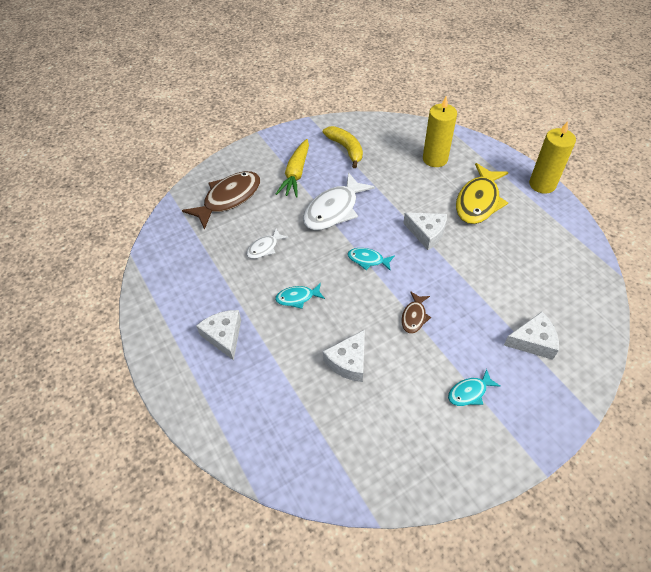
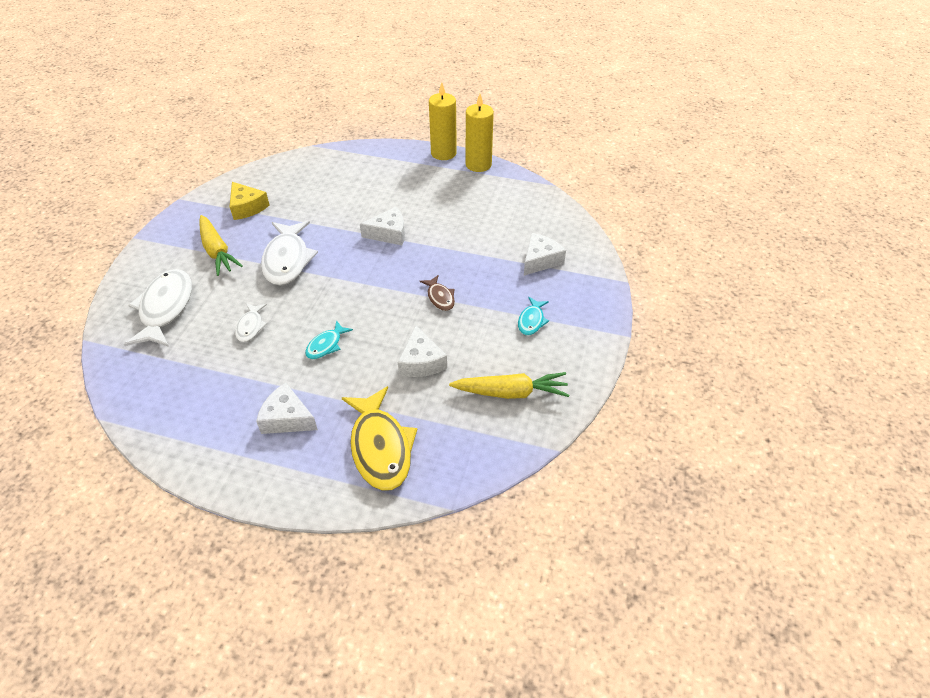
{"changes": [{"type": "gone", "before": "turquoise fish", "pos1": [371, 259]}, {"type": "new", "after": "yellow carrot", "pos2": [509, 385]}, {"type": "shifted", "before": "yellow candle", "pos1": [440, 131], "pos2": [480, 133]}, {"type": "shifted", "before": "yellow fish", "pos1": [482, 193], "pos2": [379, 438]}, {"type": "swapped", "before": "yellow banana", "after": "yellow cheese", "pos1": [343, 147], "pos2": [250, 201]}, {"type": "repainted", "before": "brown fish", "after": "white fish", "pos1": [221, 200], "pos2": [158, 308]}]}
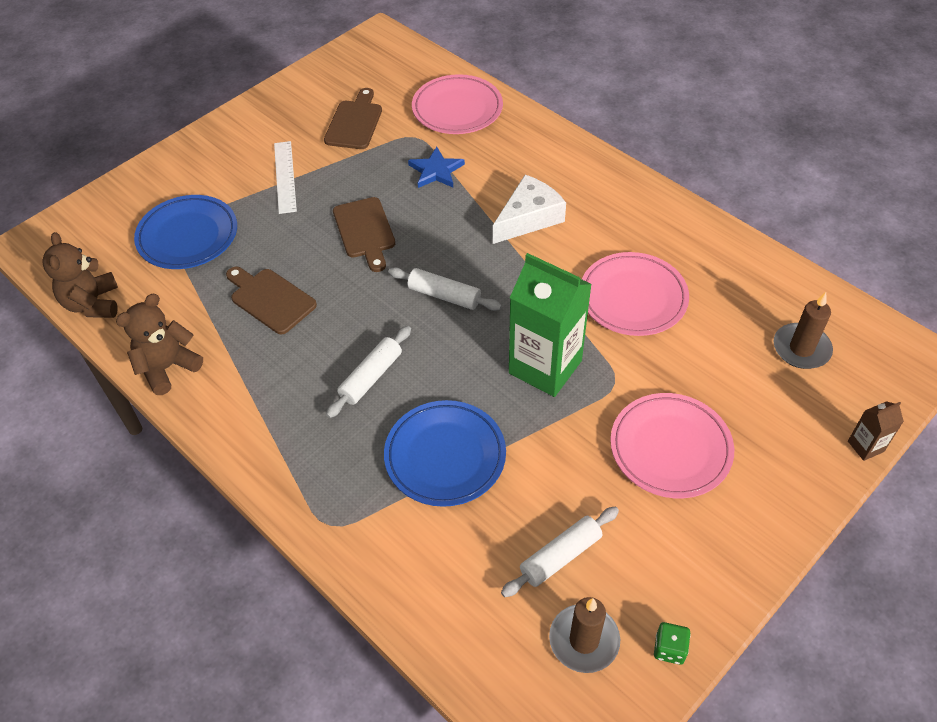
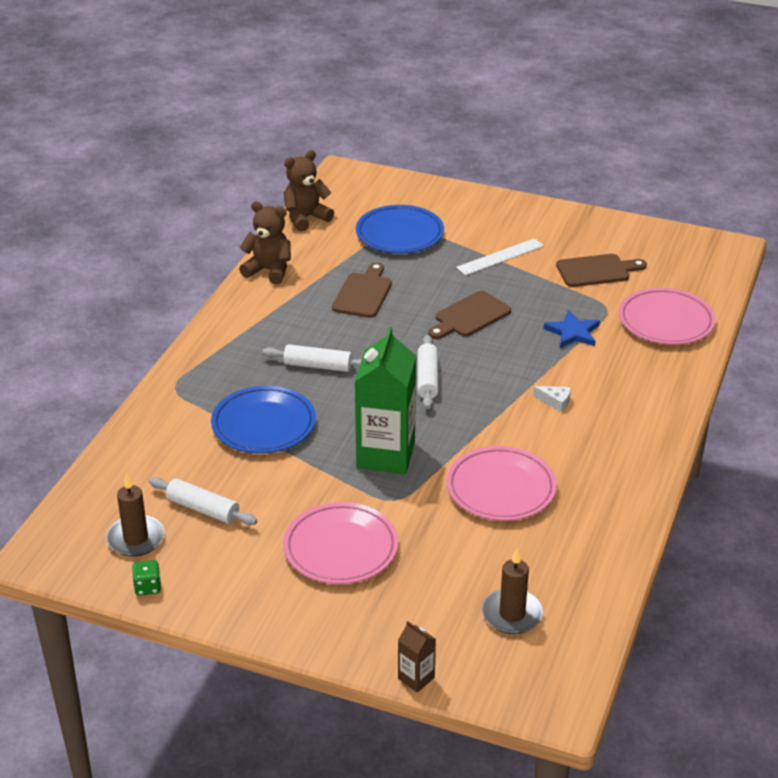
{"changes": [{"type": "scaled", "before": "white cheese", "pos1": [529, 209], "pos2": [552, 399], "scale": 0.47}]}
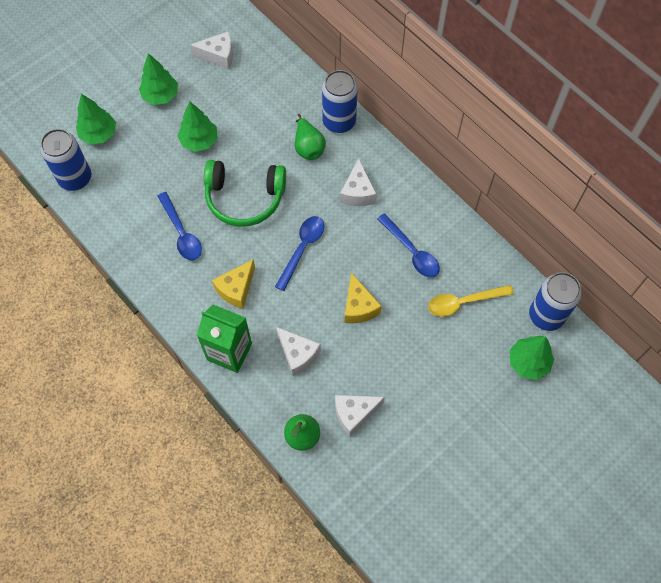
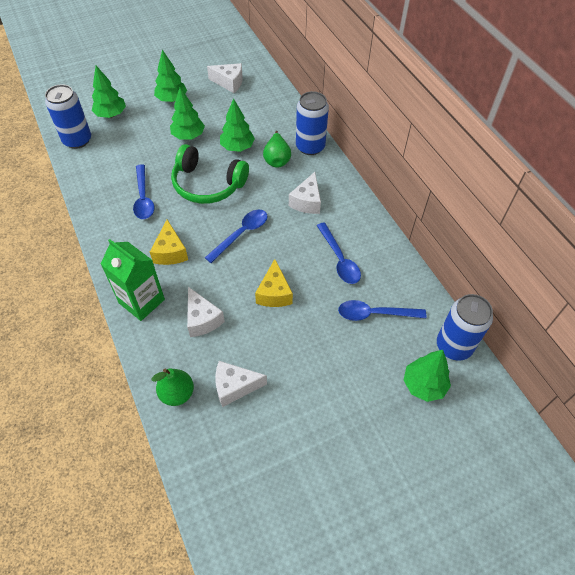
{"changes": [{"type": "new", "after": "green tree", "pos2": [237, 125]}, {"type": "repainted", "before": "yellow spoon", "after": "blue spoon", "pos1": [471, 301], "pos2": [382, 310]}, {"type": "rotated", "before": "yellow cheese", "pos1": [233, 284], "pos2": [169, 242], "turn": -60}]}
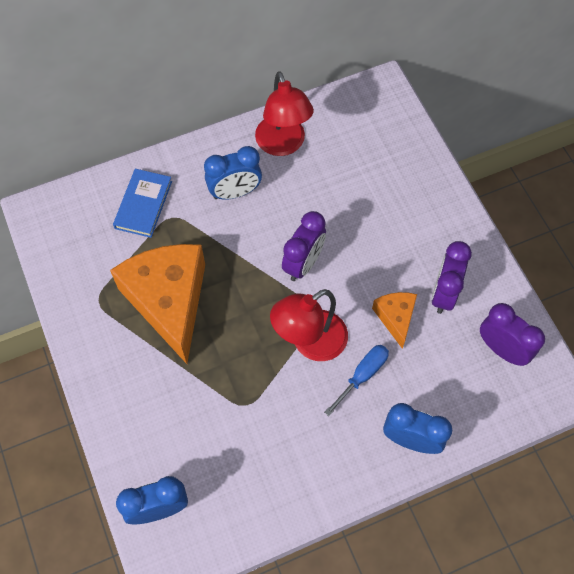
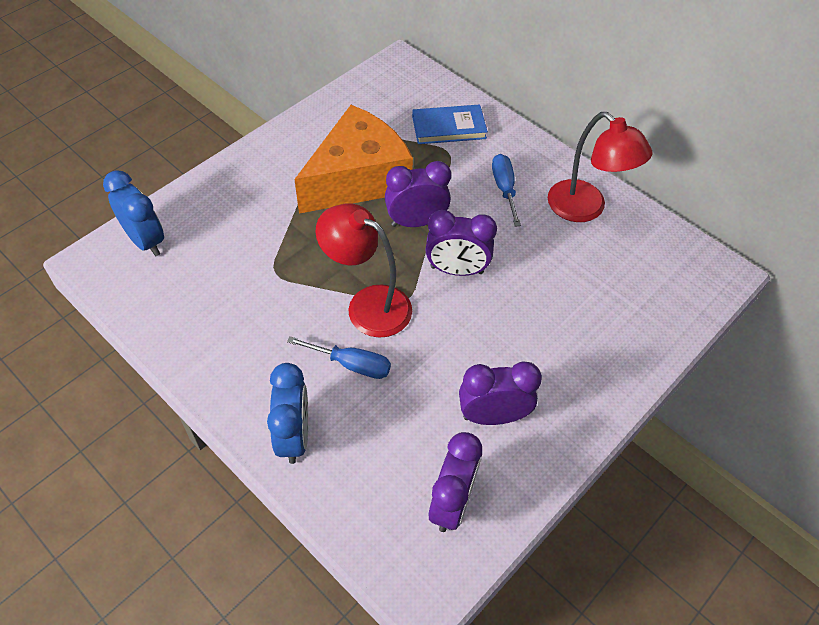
{"changes": [{"type": "gone", "before": "orange cheese", "pos1": [394, 320]}, {"type": "new", "after": "purple clock", "pos2": [418, 194]}, {"type": "swapped", "before": "blue clock", "after": "blue screwdriver", "pos1": [233, 173], "pos2": [506, 190]}, {"type": "rotated", "before": "red lamp", "pos1": [284, 113], "pos2": [600, 167], "turn": -90}]}
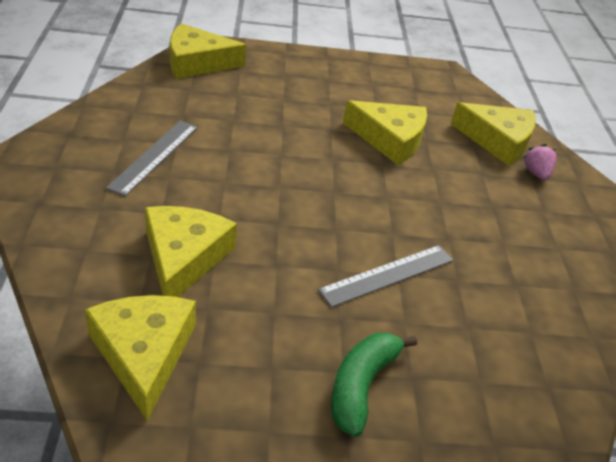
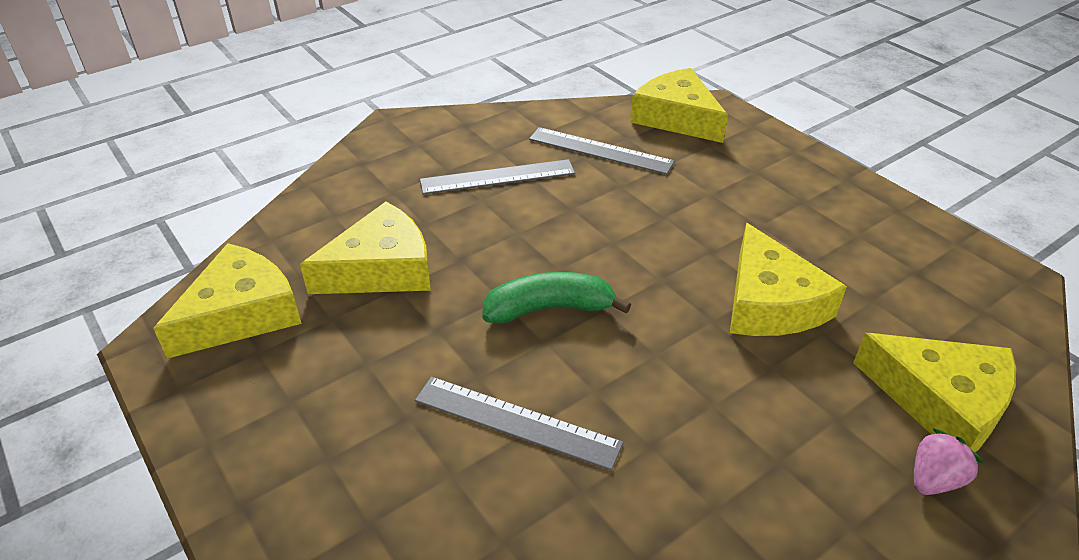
{"changes": [{"type": "new", "after": "grey ruler", "pos2": [602, 151]}, {"type": "shifted", "before": "green banana", "pos1": [374, 385], "pos2": [556, 298]}, {"type": "rotated", "before": "yellow cheese", "pos1": [493, 134], "pos2": [934, 392], "turn": -45}]}
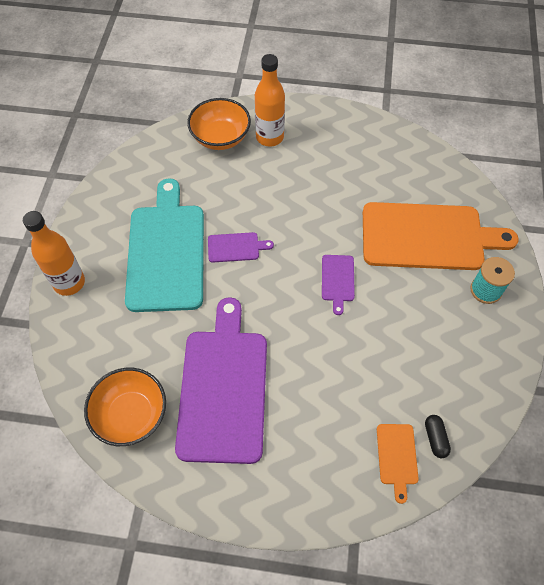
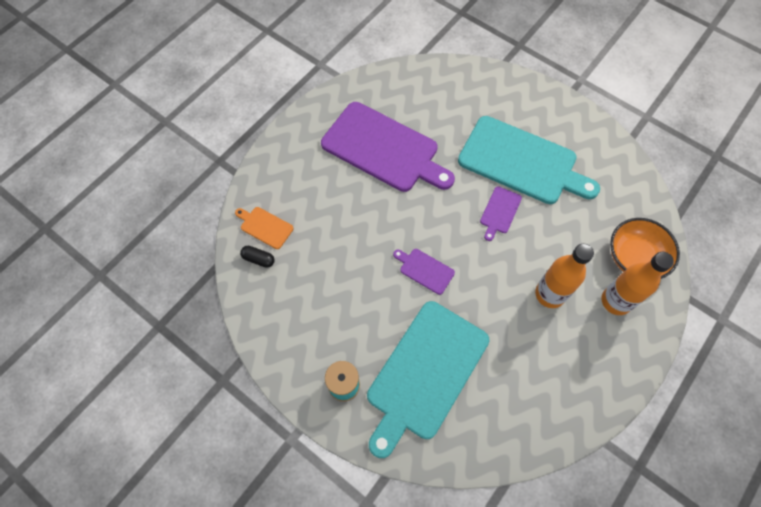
{"changes": [{"type": "gone", "before": "orange bowl", "pos1": [125, 407]}, {"type": "shifted", "before": "orange bottle", "pos1": [54, 253], "pos2": [564, 276]}, {"type": "repainted", "before": "orange cutting board", "after": "turquoise cutting board", "pos1": [441, 236], "pos2": [428, 379]}]}
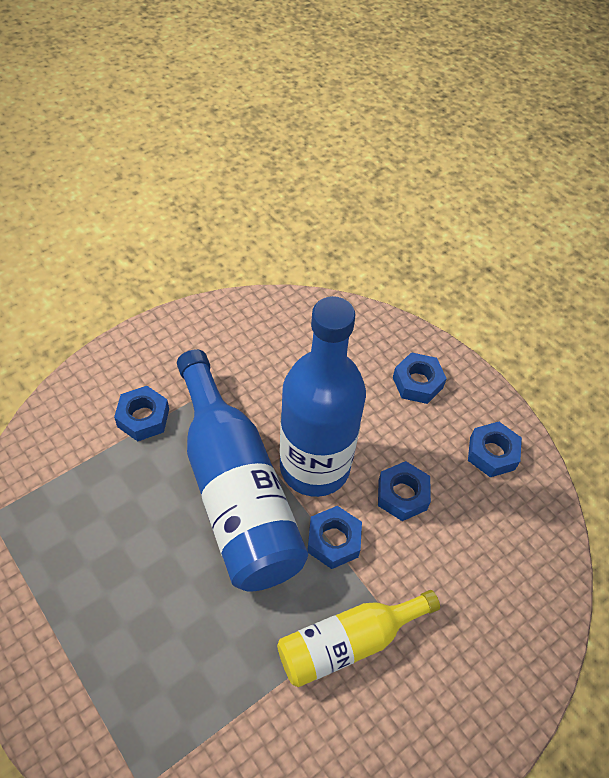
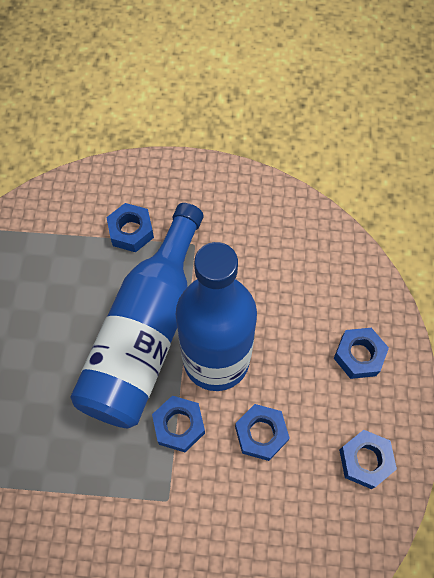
{"changes": [{"type": "gone", "before": "yellow bottle", "pos1": [358, 638]}]}
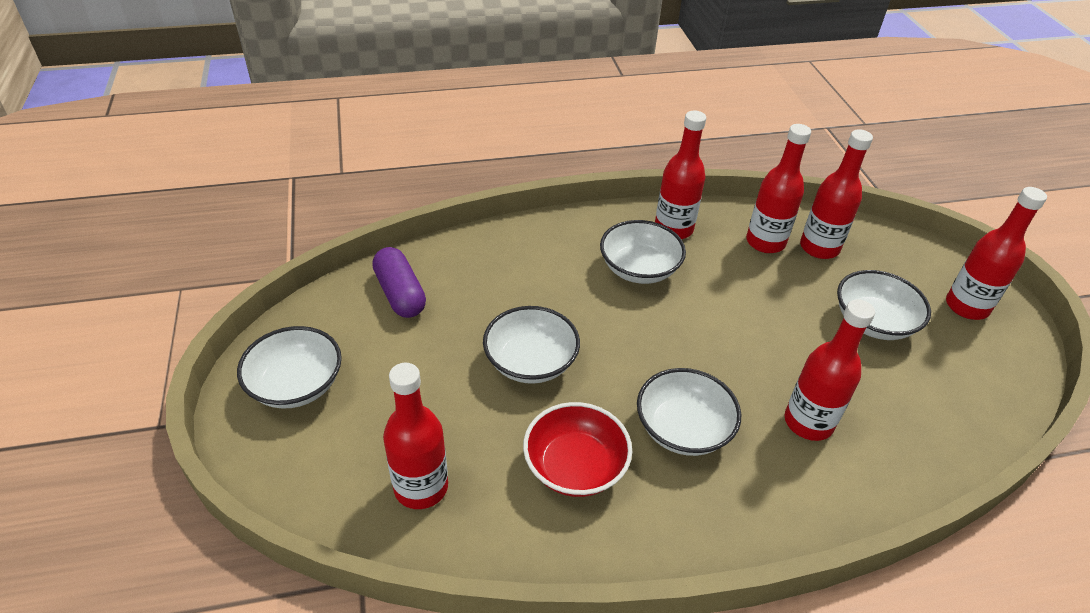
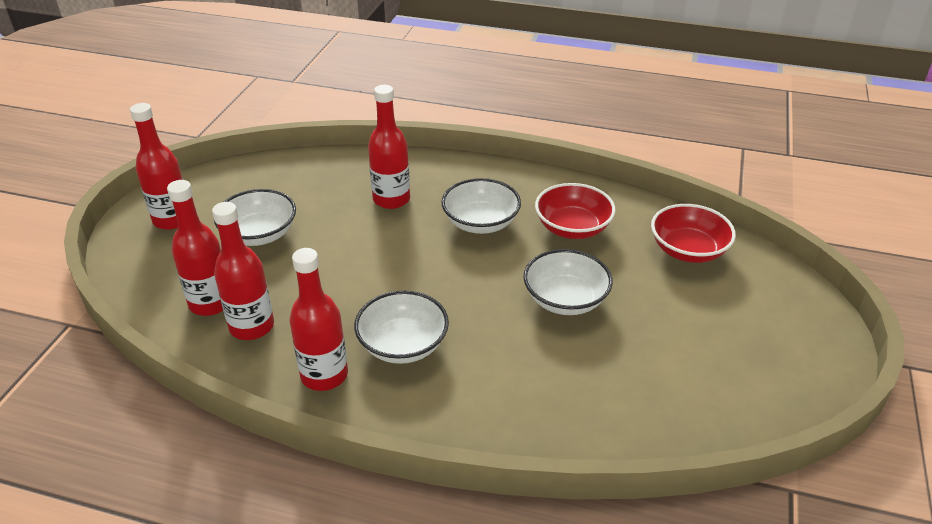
{"changes": [{"type": "gone", "before": "white bowl", "pos1": [289, 367]}, {"type": "gone", "before": "purple capsule", "pos1": [399, 282]}, {"type": "swapped", "before": "red bottle", "after": "red bowl", "pos1": [415, 436], "pos2": [693, 233]}]}
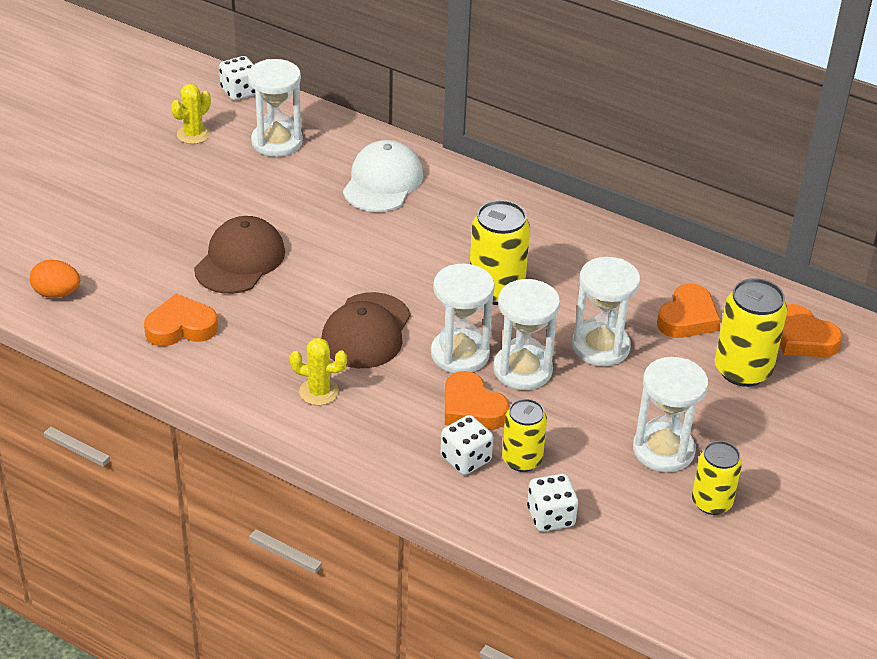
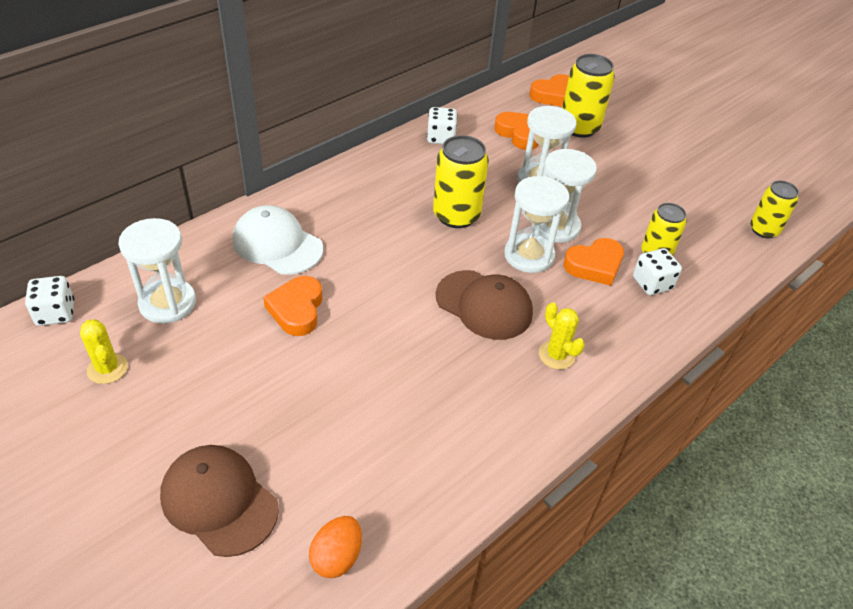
{"changes": [{"type": "gone", "before": "white hourglass", "pos1": [670, 414]}, {"type": "shifted", "before": "orange heart", "pos1": [181, 320], "pos2": [292, 306]}, {"type": "shifted", "before": "brown cap", "pos1": [239, 255], "pos2": [219, 501]}, {"type": "shifted", "before": "white dice", "pos1": [552, 503], "pos2": [442, 125]}, {"type": "shifted", "before": "yellow can", "pos1": [717, 478], "pos2": [774, 209]}, {"type": "rotated", "before": "yellow cactus", "pos1": [318, 371], "pos2": [562, 336], "turn": -60}]}
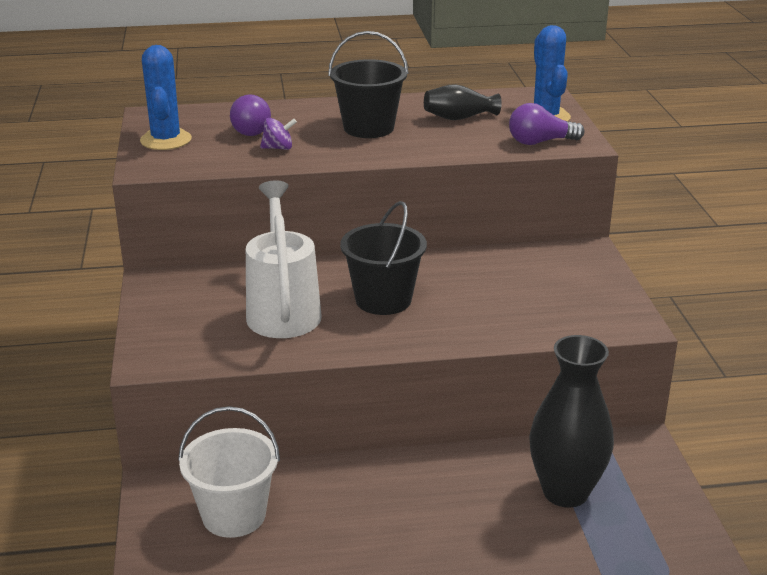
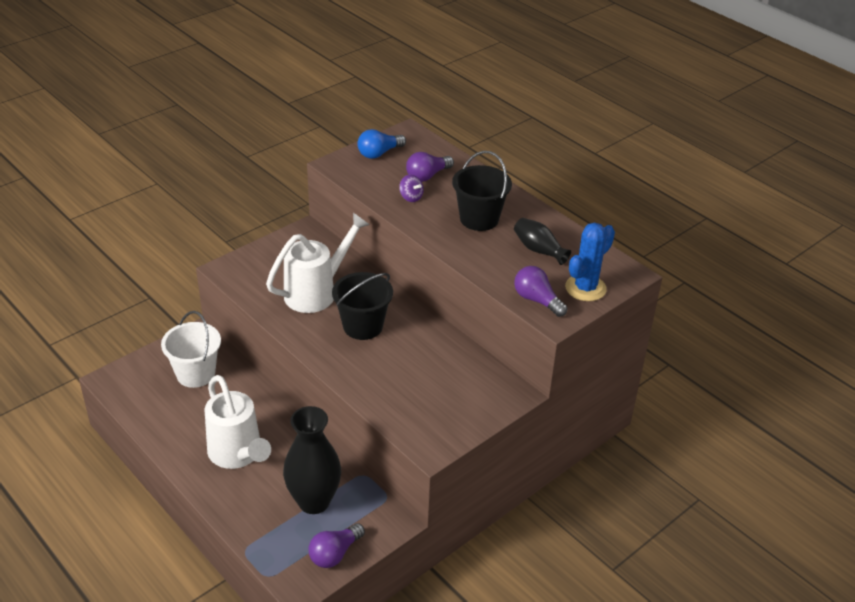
{"changes": [{"type": "new", "after": "white watering can", "pos2": [237, 422]}, {"type": "new", "after": "purple light bulb", "pos2": [336, 545]}, {"type": "swapped", "before": "blue cactus", "after": "blue light bulb", "pos1": [166, 97], "pos2": [381, 144]}]}
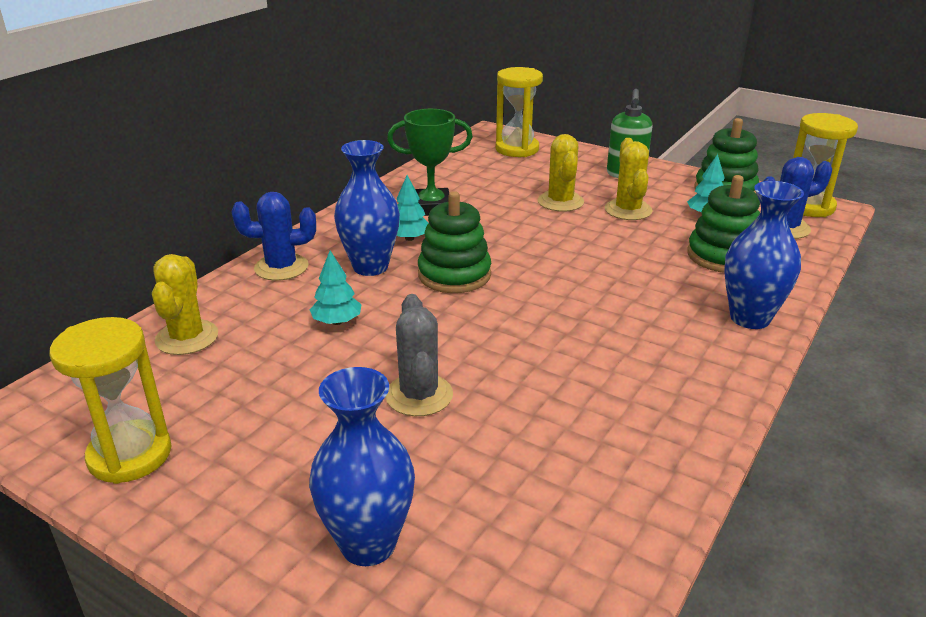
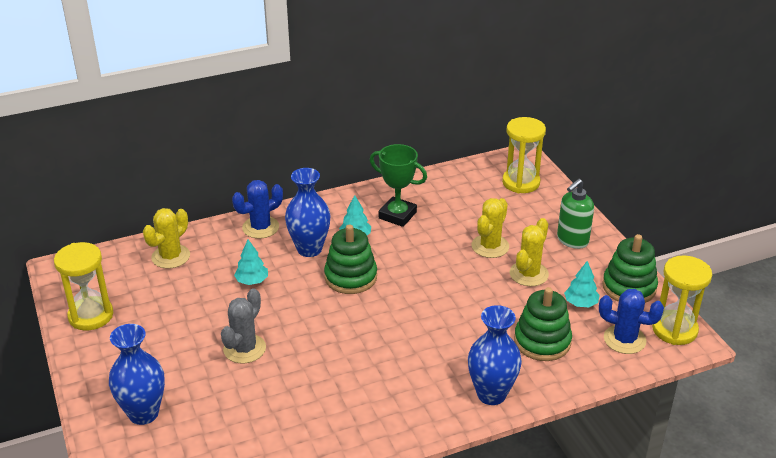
{"changes": [{"type": "rotated", "before": "blue cactus", "pos1": [274, 236], "pos2": [257, 209], "turn": -60}]}
